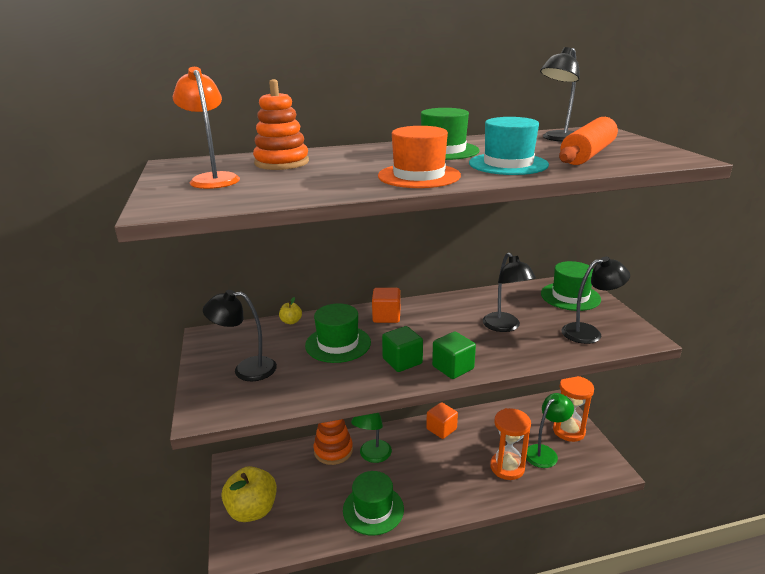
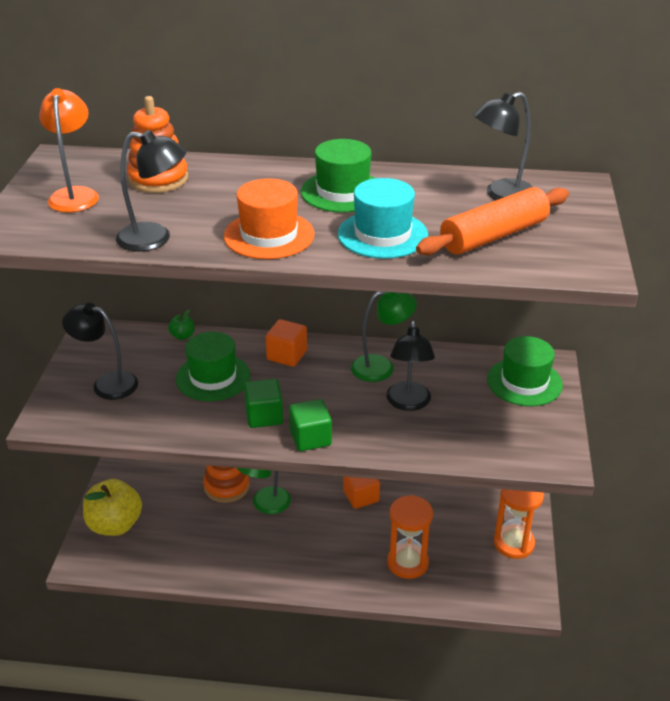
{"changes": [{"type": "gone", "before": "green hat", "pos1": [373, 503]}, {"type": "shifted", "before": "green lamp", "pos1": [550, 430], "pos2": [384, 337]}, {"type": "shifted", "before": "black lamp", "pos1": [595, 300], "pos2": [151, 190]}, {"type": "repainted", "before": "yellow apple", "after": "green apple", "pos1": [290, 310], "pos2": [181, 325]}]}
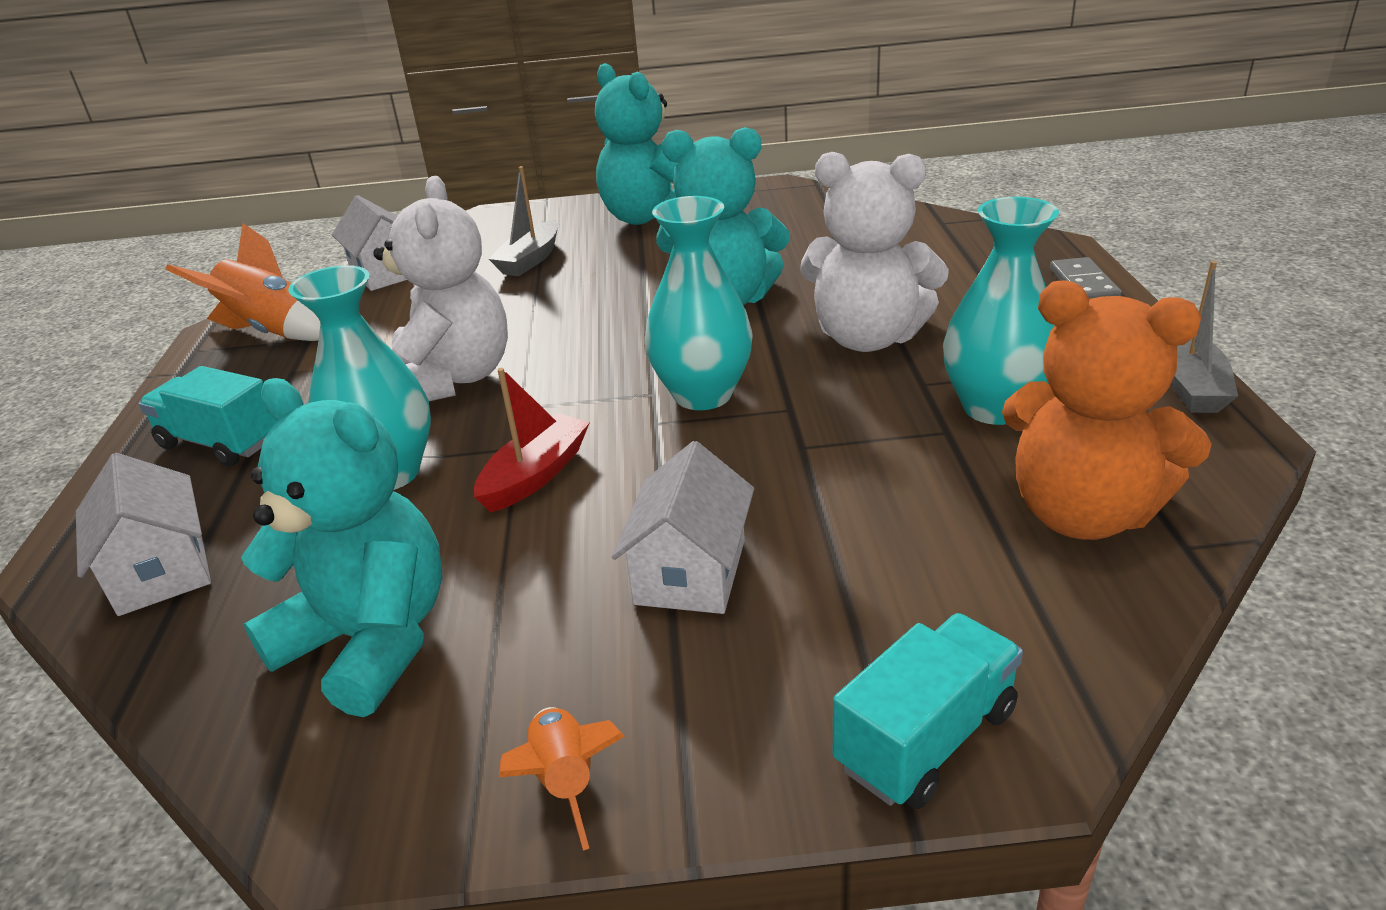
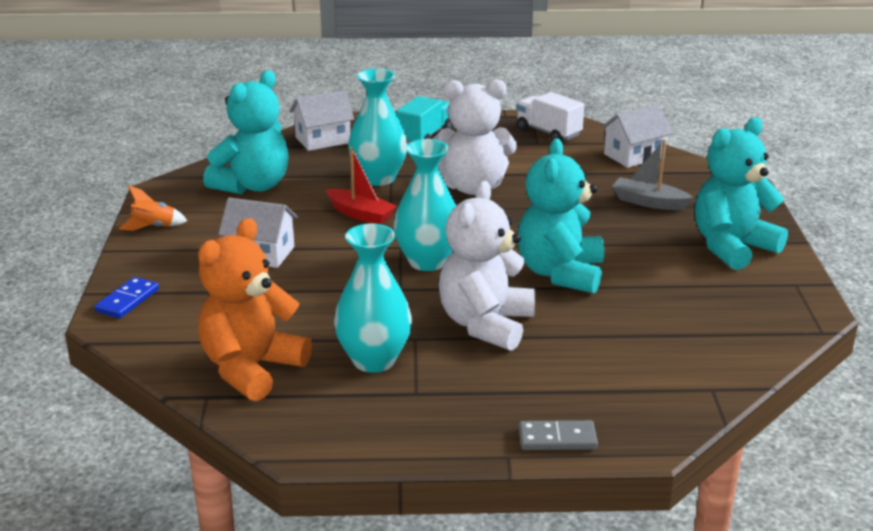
{"changes": [{"type": "gone", "before": "grey boat", "pos1": [1204, 337]}, {"type": "swapped", "before": "orange rocket", "after": "white truck", "pos1": [242, 282], "pos2": [550, 116]}, {"type": "swapped", "before": "turquoise truck", "after": "blue domino", "pos1": [928, 711], "pos2": [127, 297]}]}
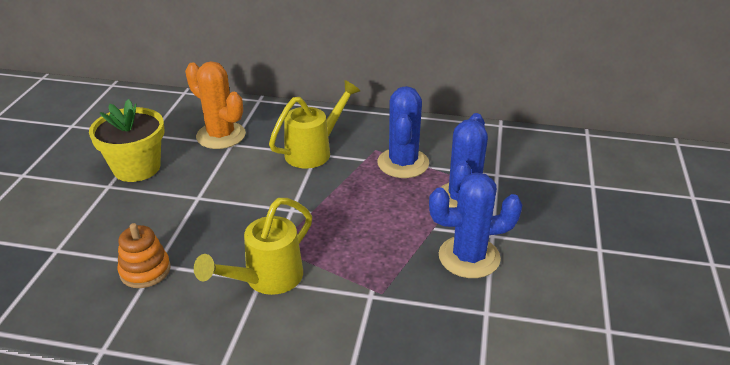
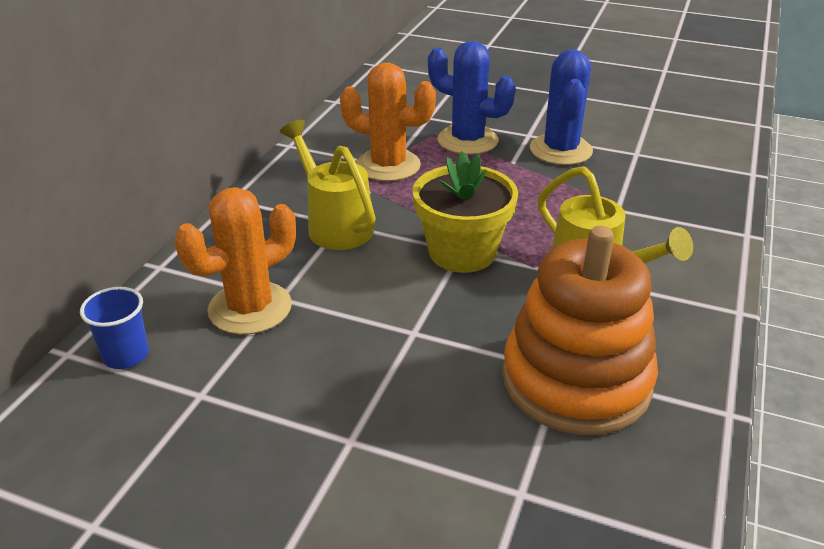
{"changes": [{"type": "new", "after": "blue cup", "pos2": [114, 328]}, {"type": "shifted", "before": "yellow flower pot", "pos1": [126, 140], "pos2": [465, 212]}, {"type": "repainted", "before": "blue cactus", "after": "orange cactus", "pos1": [403, 132], "pos2": [388, 122]}, {"type": "scaled", "before": "orange stacking toy", "pos1": [144, 255], "pos2": [580, 330], "scale": 2.04}]}
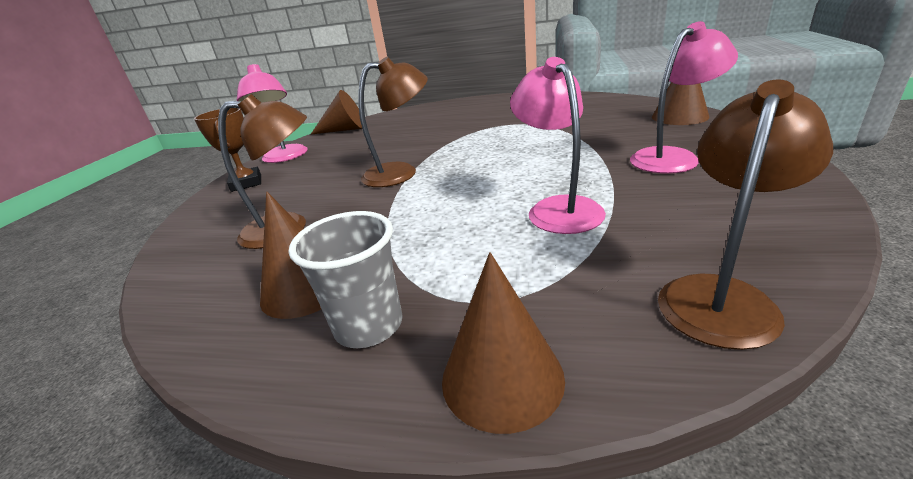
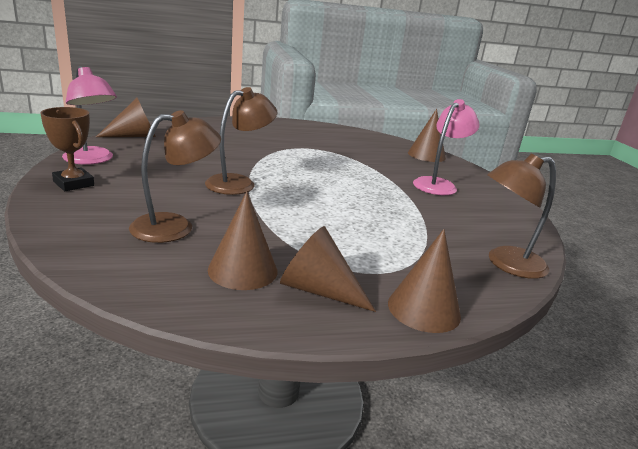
{"changes": [{"type": "gone", "before": "pink lamp", "pos1": [558, 145]}, {"type": "swapped", "before": "grey cup", "after": "brown cone", "pos1": [345, 279], "pos2": [328, 269]}, {"type": "rotated", "before": "brown lamp", "pos1": [745, 215], "pos2": [521, 216], "turn": -120}]}
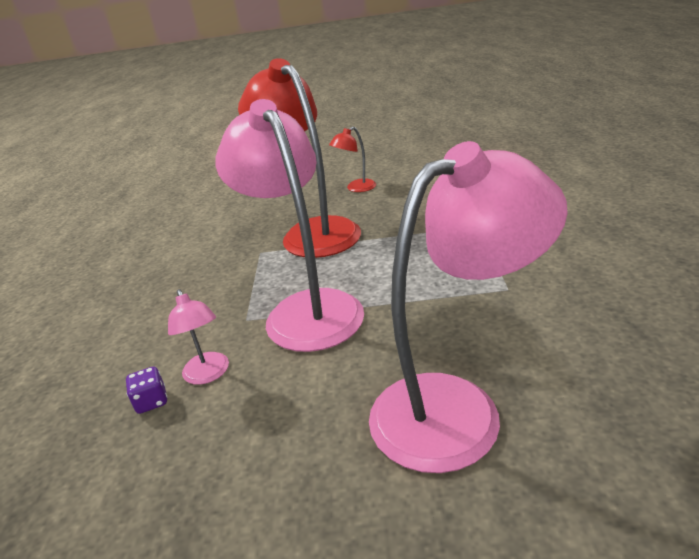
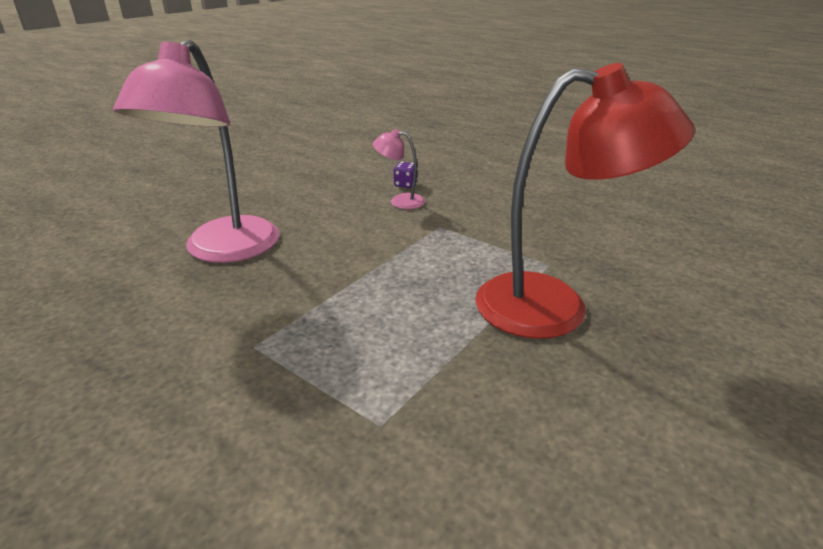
{"changes": [{"type": "gone", "before": "pink lamp", "pos1": [289, 225]}, {"type": "gone", "before": "red lamp", "pos1": [352, 159]}]}
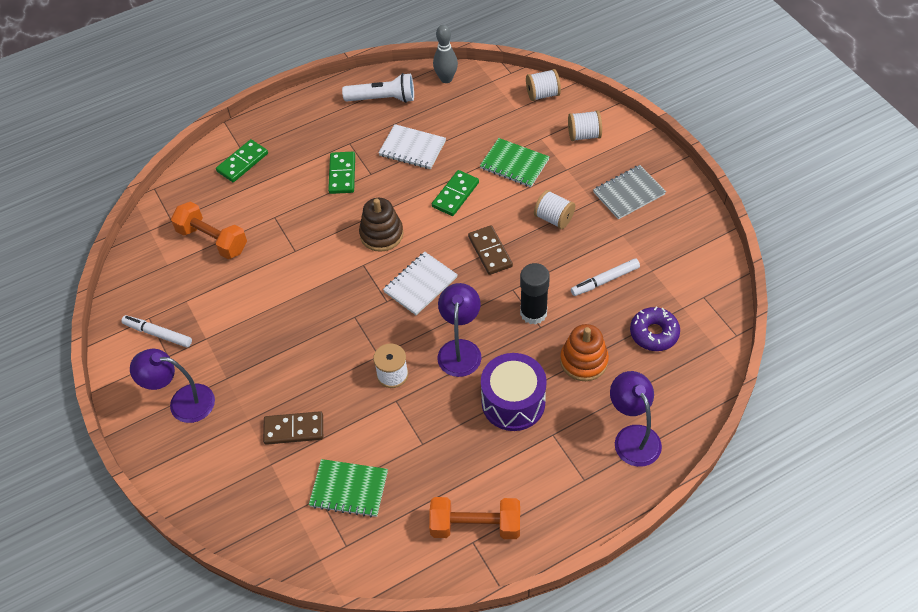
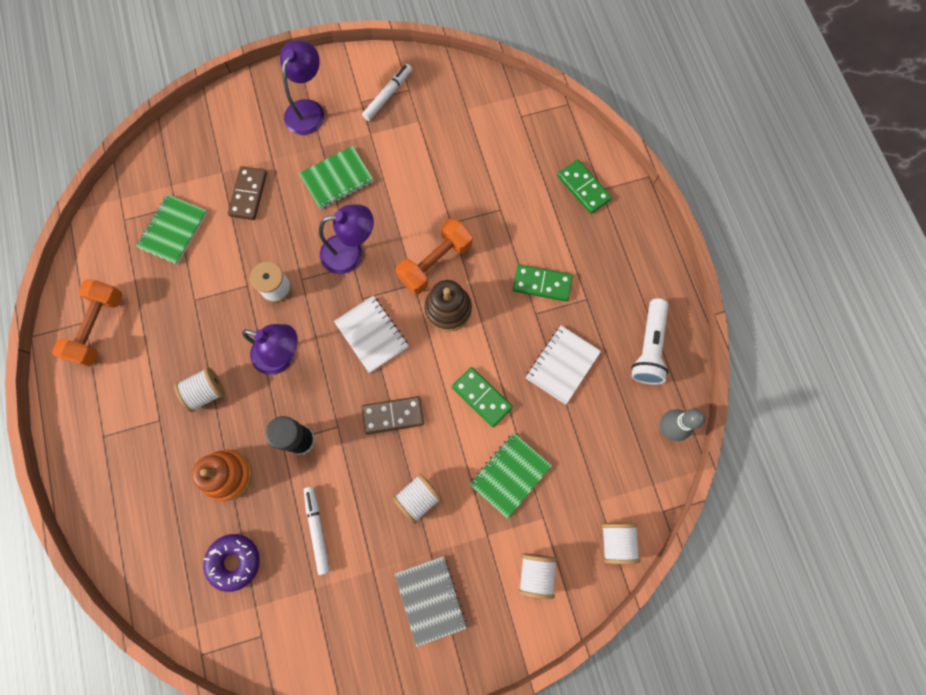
{"changes": [{"type": "new", "after": "green notebook", "pos2": [336, 177]}, {"type": "shifted", "before": "orange dumbbell", "pos1": [209, 230], "pos2": [434, 256]}, {"type": "shifted", "before": "purple lamp", "pos1": [636, 419], "pos2": [346, 239]}, {"type": "swapped", "before": "purple drum", "after": "white spool", "pos1": [514, 392], "pos2": [199, 389]}]}
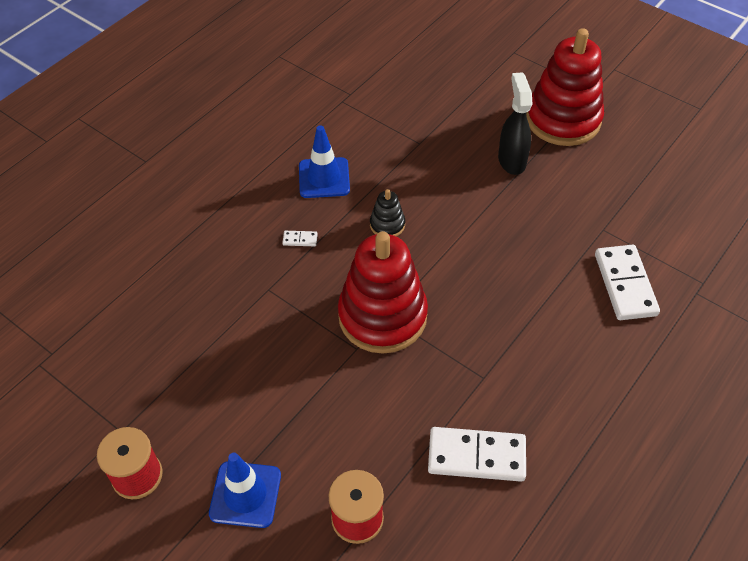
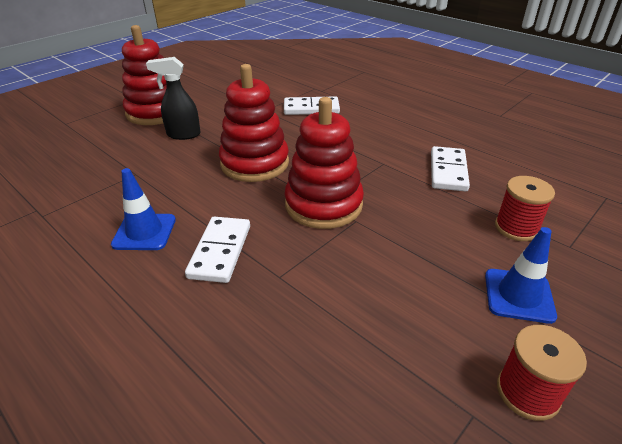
{"changes": [{"type": "gone", "before": "black stacking toy", "pos1": [387, 213]}, {"type": "new", "after": "red stacking toy", "pos2": [254, 123]}, {"type": "scaled", "before": "white domino", "pos1": [300, 238], "pos2": [217, 250], "scale": 2.39}]}
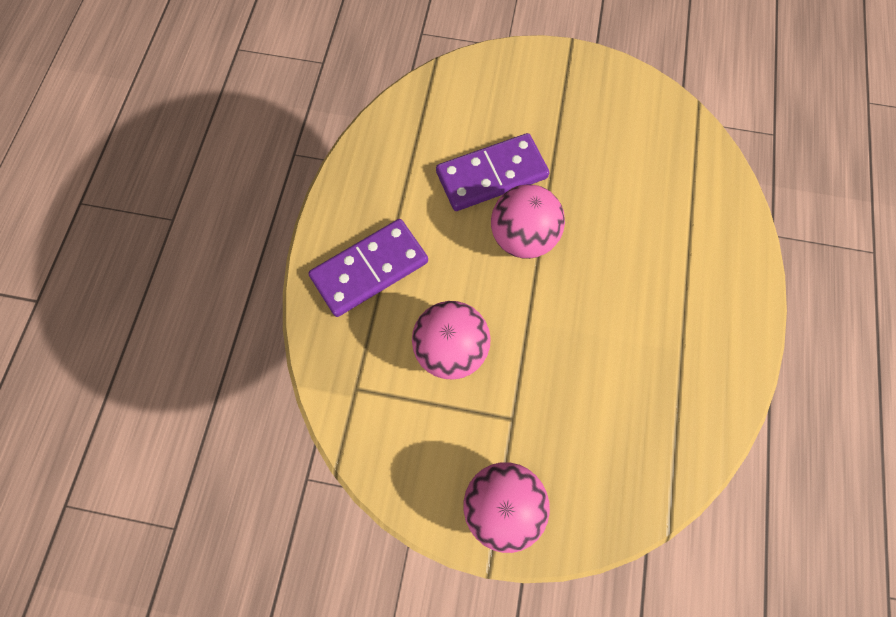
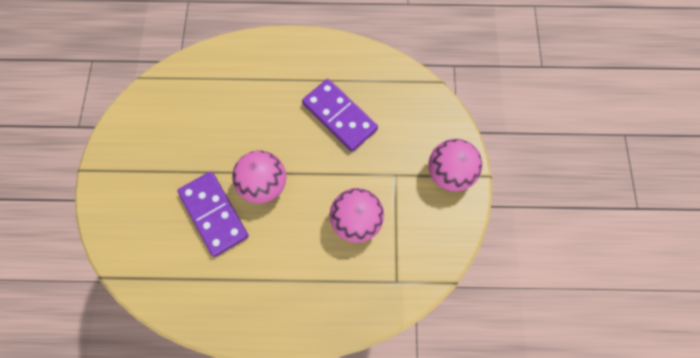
{"changes": [{"type": "shifted", "before": "purple domino", "pos1": [368, 268], "pos2": [340, 115]}]}
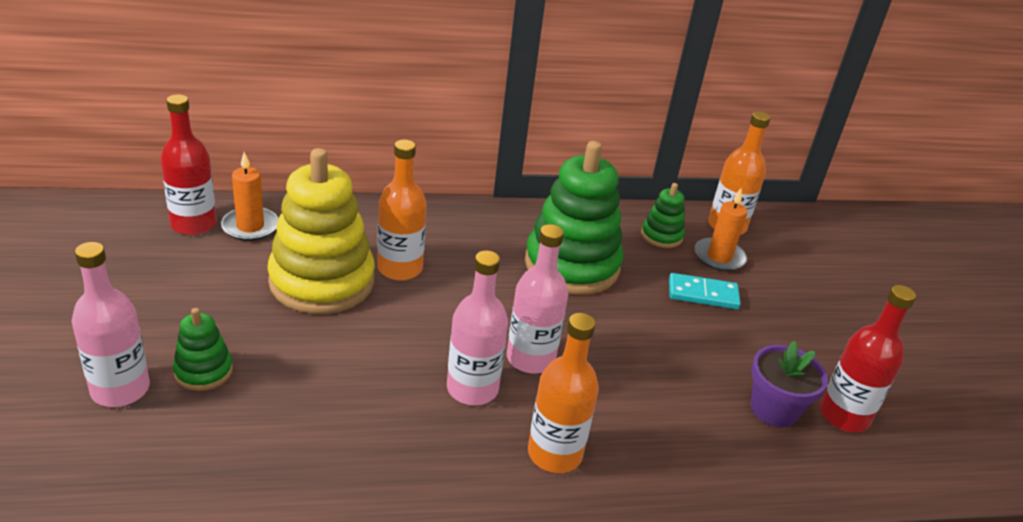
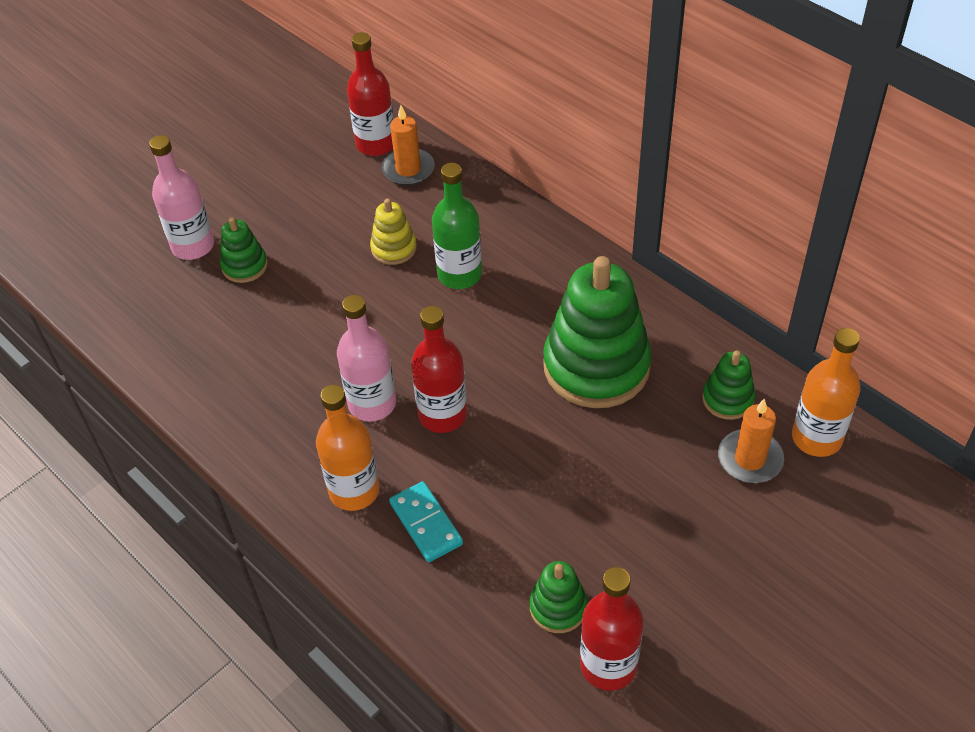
{"changes": [{"type": "shifted", "before": "turquoise domino", "pos1": [705, 291], "pos2": [426, 521]}, {"type": "swapped", "before": "purple flower pot", "after": "green stacking toy", "pos1": [789, 384], "pos2": [558, 597]}, {"type": "repainted", "before": "orange bottle", "after": "green bottle", "pos1": [402, 210], "pos2": [457, 226]}, {"type": "repainted", "before": "pink bottle", "after": "red bottle", "pos1": [537, 299], "pos2": [439, 369]}, {"type": "scaled", "before": "yellow stacking toy", "pos1": [321, 231], "pos2": [393, 231], "scale": 0.47}]}
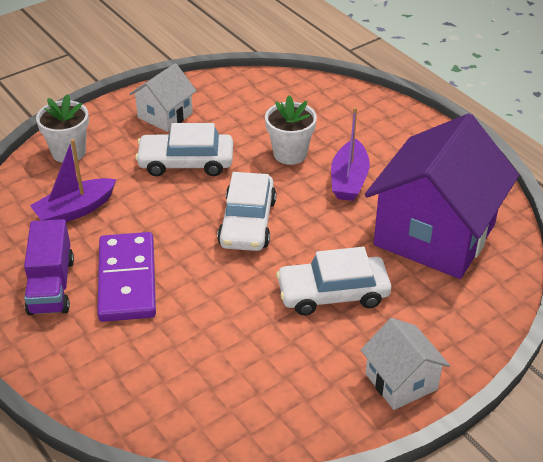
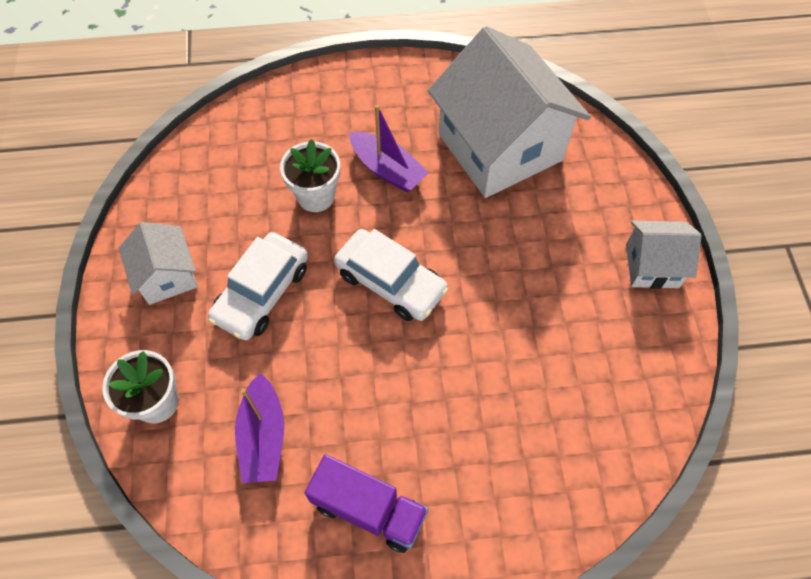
{"changes": [{"type": "gone", "before": "purple domino", "pos1": [126, 277]}, {"type": "gone", "before": "white car", "pos1": [333, 281]}, {"type": "repainted", "before": "purple house", "after": "white house", "pos1": [442, 196], "pos2": [509, 112]}]}
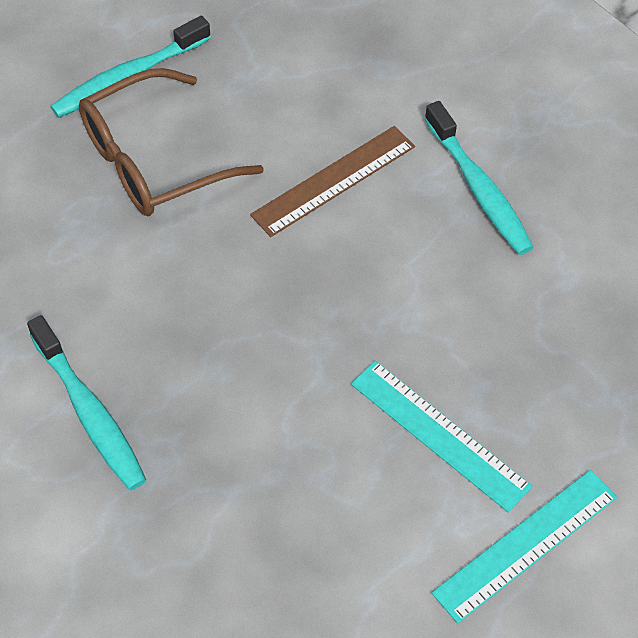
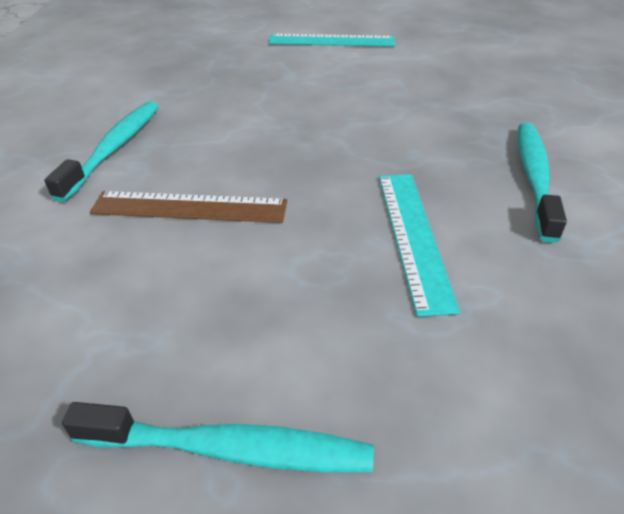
{"changes": [{"type": "gone", "before": "brown glasses", "pos1": [171, 142]}, {"type": "shifted", "before": "turquoise ruler", "pos1": [441, 437], "pos2": [419, 245]}]}
